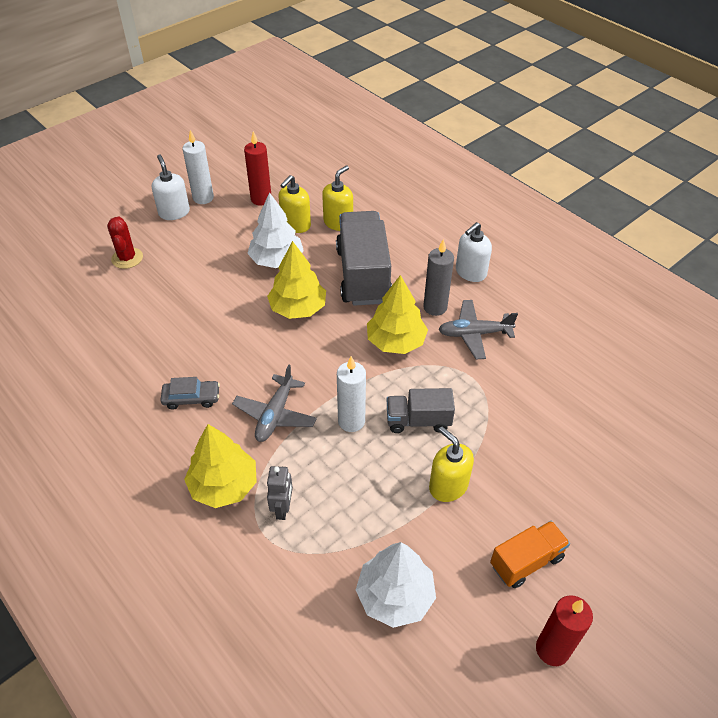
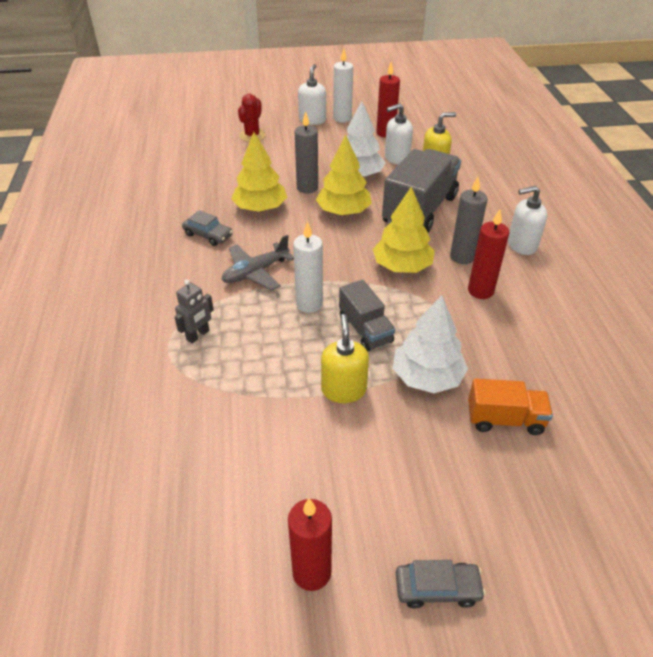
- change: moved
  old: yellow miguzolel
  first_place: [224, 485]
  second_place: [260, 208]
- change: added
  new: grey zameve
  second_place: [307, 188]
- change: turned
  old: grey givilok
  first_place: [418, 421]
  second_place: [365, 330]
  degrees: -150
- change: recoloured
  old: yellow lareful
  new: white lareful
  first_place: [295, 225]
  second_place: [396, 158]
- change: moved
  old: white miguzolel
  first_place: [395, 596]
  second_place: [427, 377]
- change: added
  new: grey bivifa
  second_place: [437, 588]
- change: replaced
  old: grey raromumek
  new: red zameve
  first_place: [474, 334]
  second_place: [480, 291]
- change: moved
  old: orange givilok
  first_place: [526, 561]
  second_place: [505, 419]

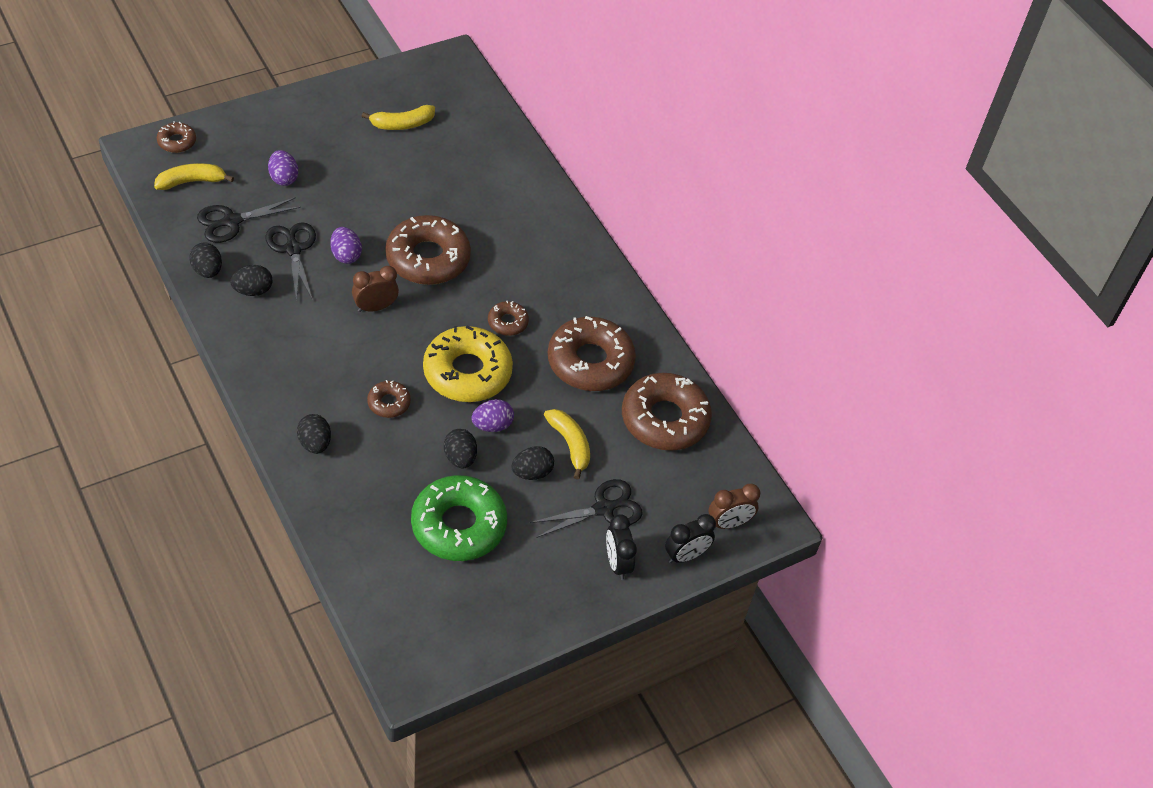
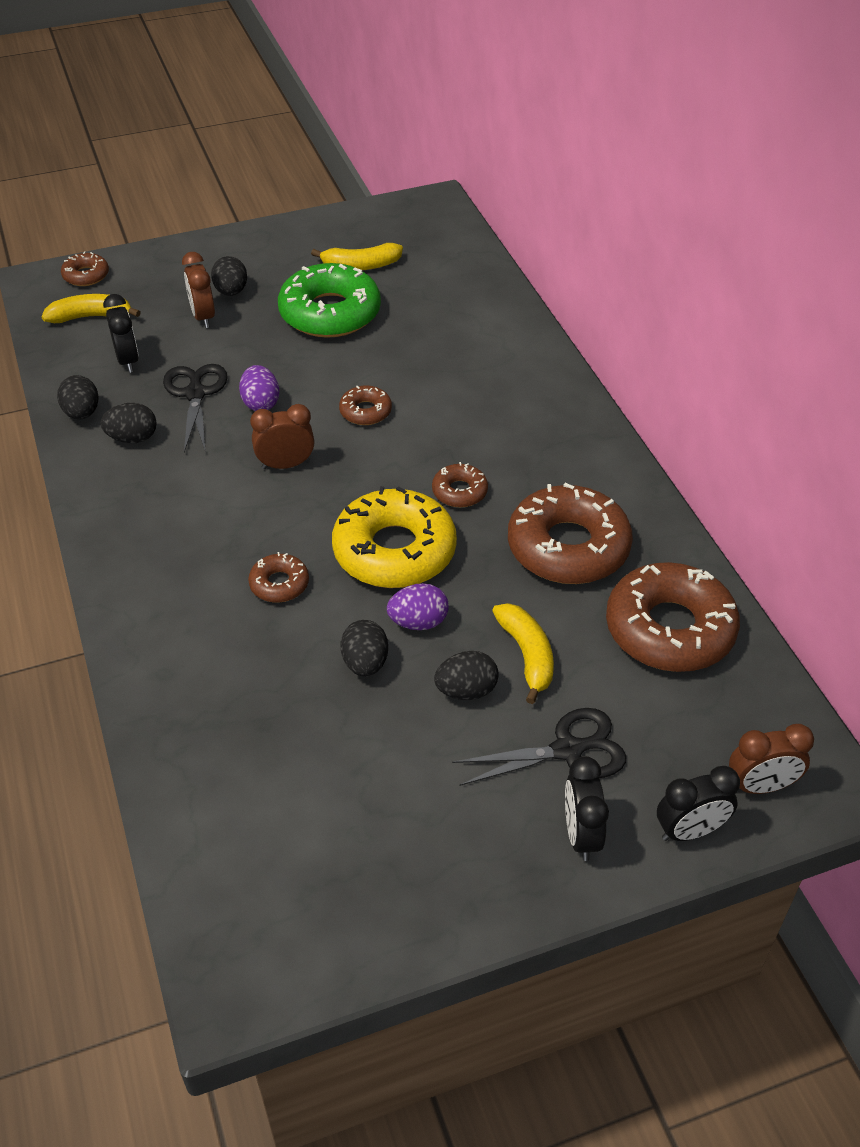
- change: replaced
  old: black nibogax
  new: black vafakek
  first_place: [232, 221]
  second_place: [128, 360]
- change: replaced
  old: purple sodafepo
  new: brown vafakek
  first_place: [283, 178]
  second_place: [203, 317]
- change: moved
  old: black sodafepo
  first_place: [315, 443]
  second_place: [231, 292]
- change: moved
  old: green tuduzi
  first_place: [458, 525]
  second_place: [330, 313]
- change: resized
  old: brown tuduzi
  first_place: [428, 258]
  second_place: [365, 411]
  factor: 0.47

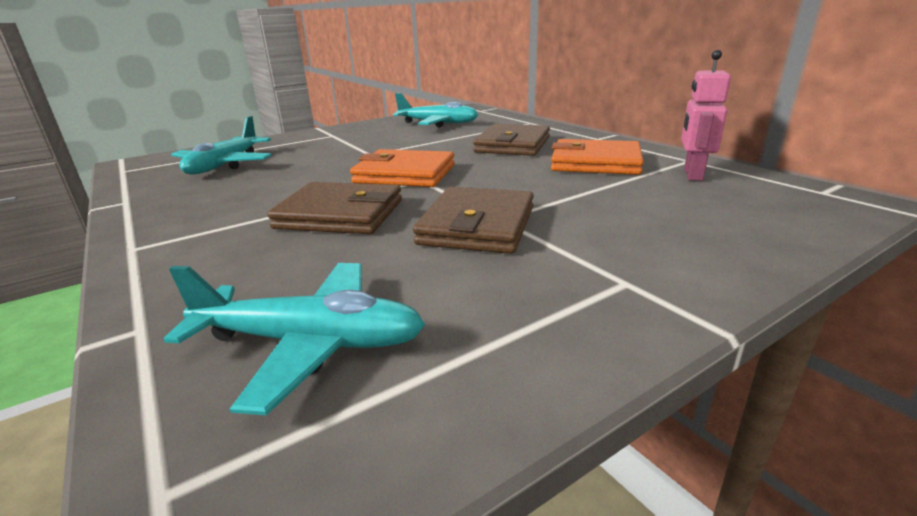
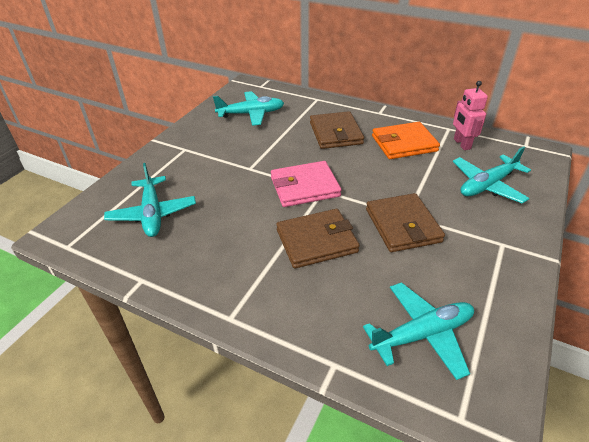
- change: recoloured
  old: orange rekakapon
  new: pink rekakapon
  first_place: [405, 174]
  second_place: [304, 187]
- change: added
  new: turquoise raromumek
  second_place: [487, 185]

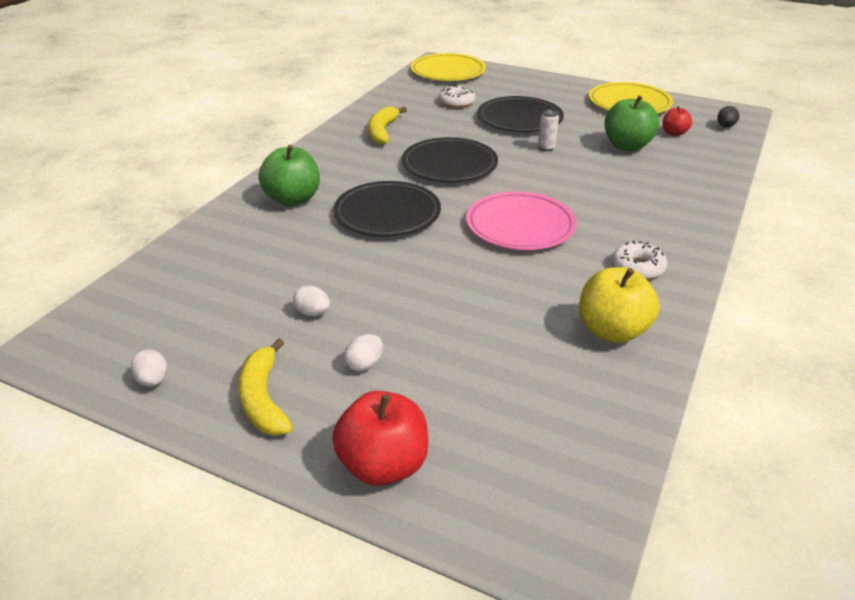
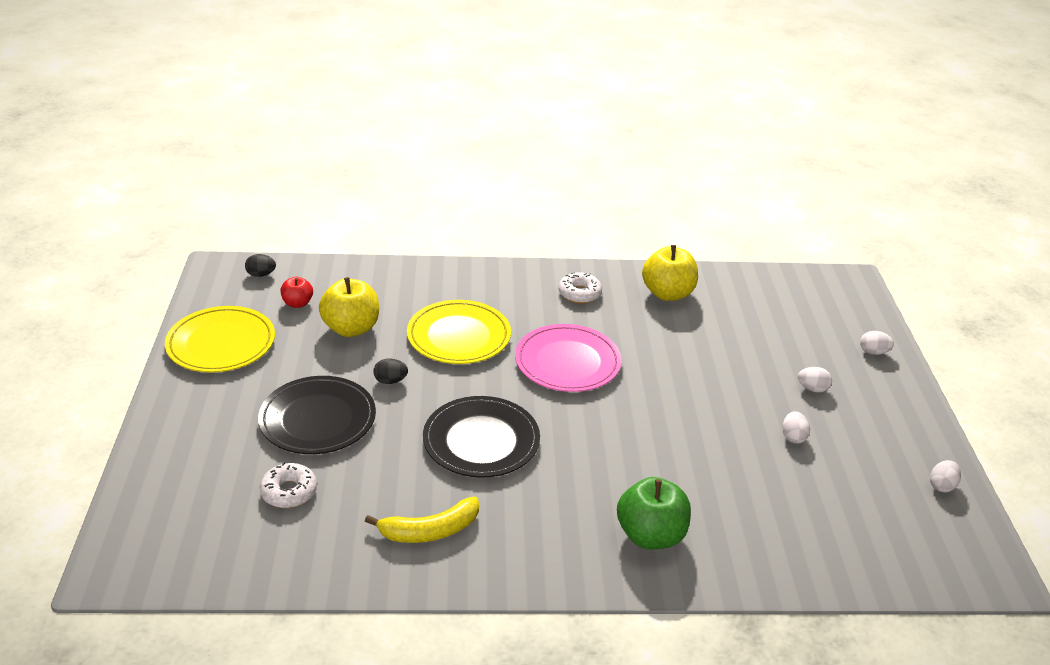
- change: recoloured
  old: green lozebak
  new: yellow lozebak
  first_place: [627, 146]
  second_place: [351, 328]
- change: replaced
  old: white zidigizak
  new: black sodafepo
  first_place: [546, 148]
  second_place: [390, 381]
- change: moved
  old: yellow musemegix
  first_place: [448, 71]
  second_place: [459, 336]
- change: replaced
  old: red lozebak
  new: white sodafepo
  first_place: [383, 465]
  second_place: [873, 352]
- change: removed
  old: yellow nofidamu
  first_place: [263, 399]
- change: removed
  old: black musemegix
  first_place: [387, 213]

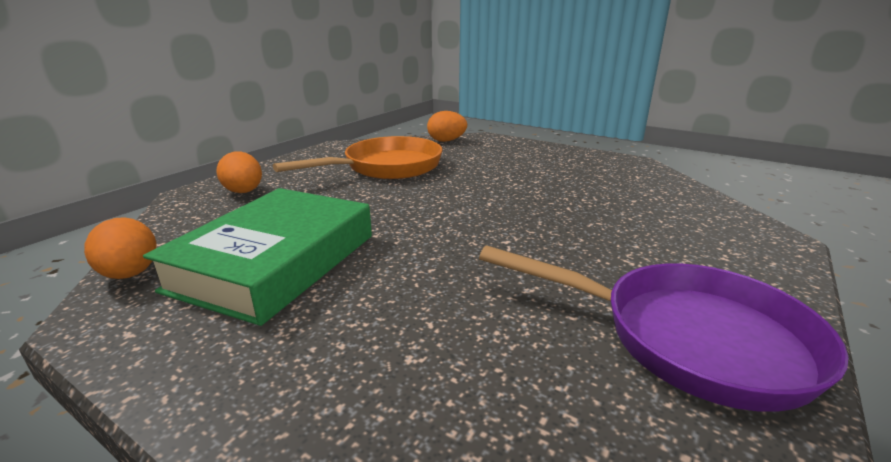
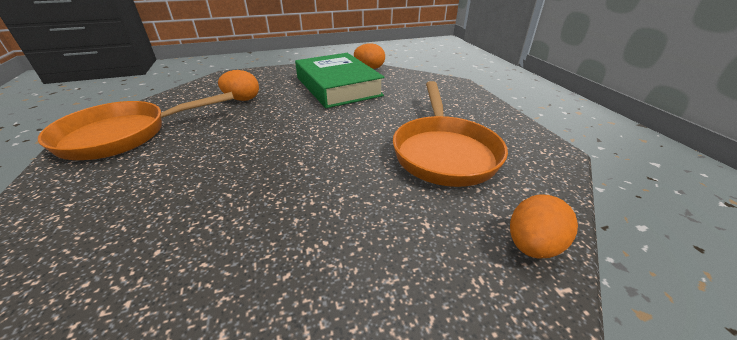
- change: recoloured
  old: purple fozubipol
  new: orange fozubipol
  first_place: [687, 338]
  second_place: [124, 135]
- change: moved
  old: orange sodafepo
  first_place: [244, 192]
  second_place: [242, 99]

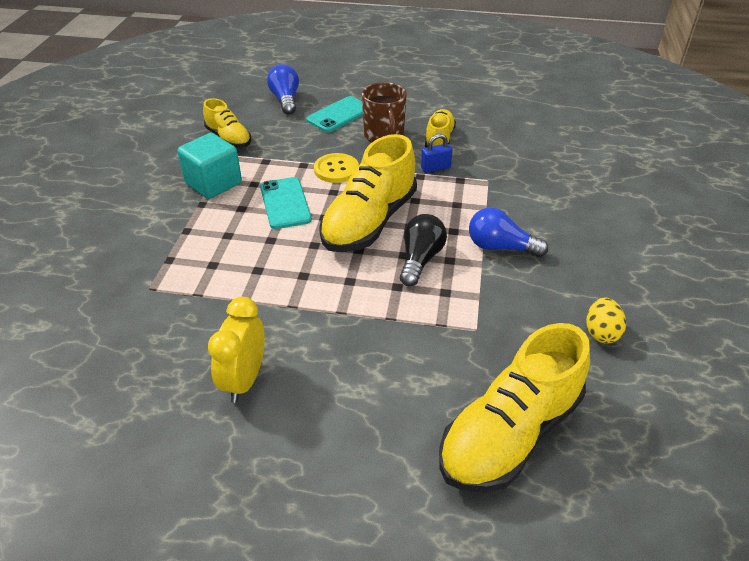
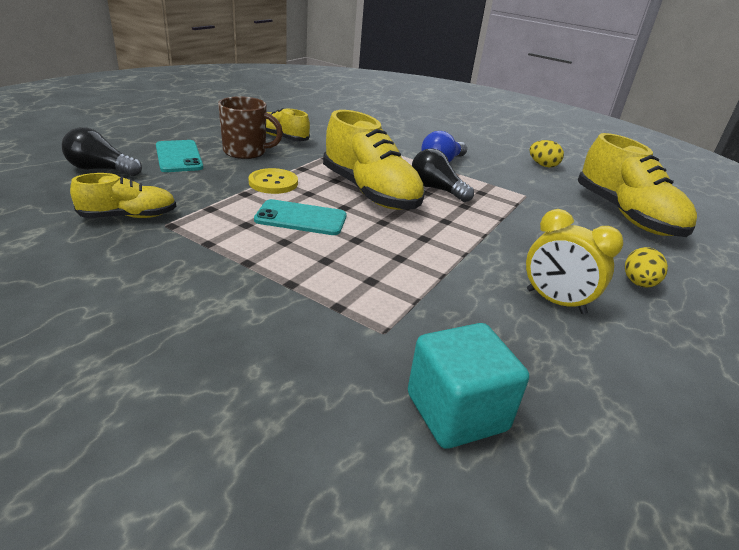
- change: recoloured
  old: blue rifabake
  new: black rifabake
  first_place: [285, 100]
  second_place: [101, 169]
- change: moved
  old: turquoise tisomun
  first_place: [213, 183]
  second_place: [456, 412]
- change: added
  new: yellow sodafepo
  second_place: [638, 283]
- change: removed
  old: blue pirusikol
  first_place: [435, 168]

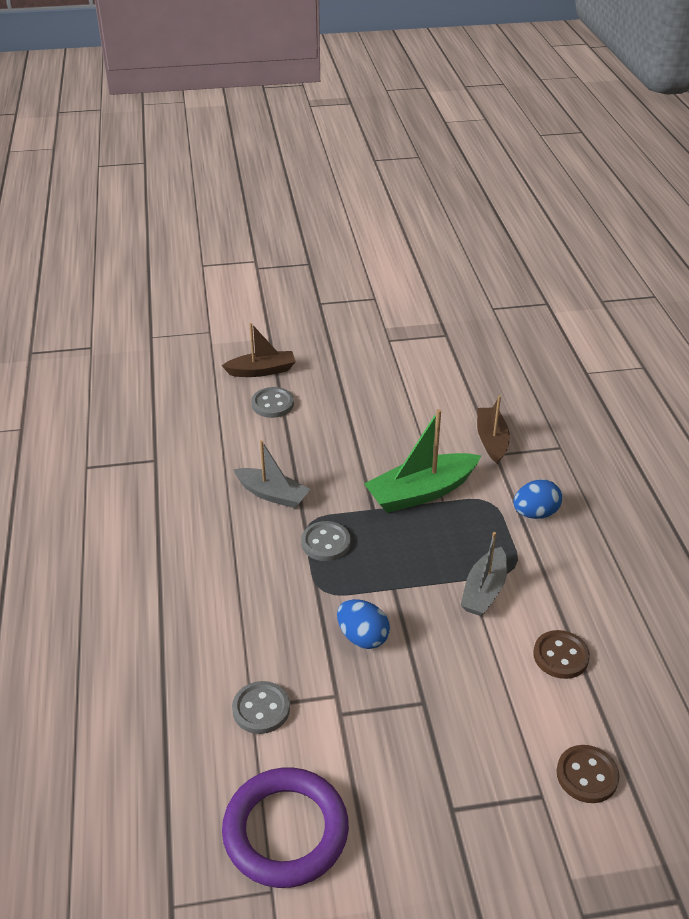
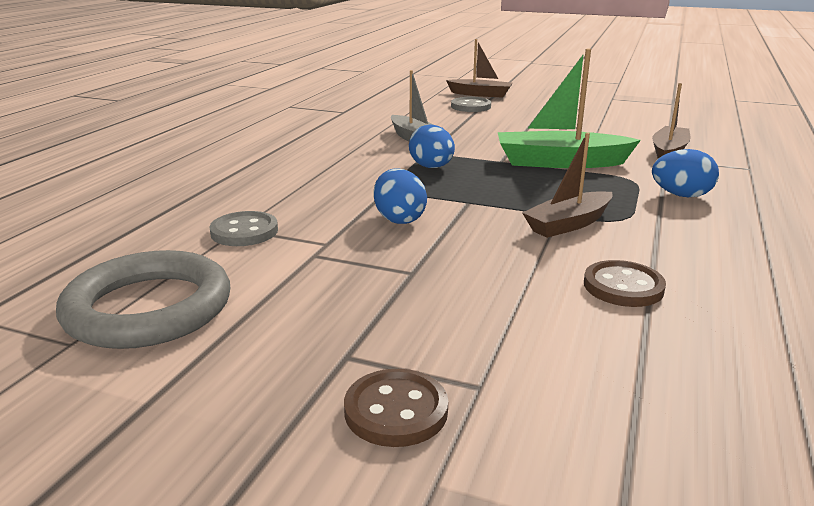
- change: recoloured
  old: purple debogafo
  new: grey debogafo
  first_place: [285, 831]
  second_place: [148, 308]
- change: moved
  old: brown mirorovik
  first_place: [587, 775]
  second_place: [396, 410]
- change: replaced
  old: grey mirorovik
  new: blue sodafepo
  first_place: [325, 543]
  second_place: [431, 167]
- change: recoloured
  old: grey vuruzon
  new: brown vuruzon
  first_place: [484, 591]
  second_place: [568, 224]

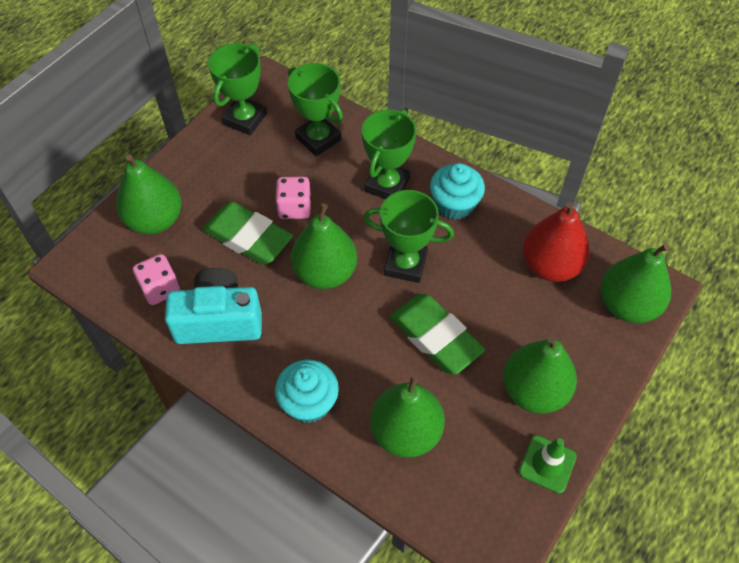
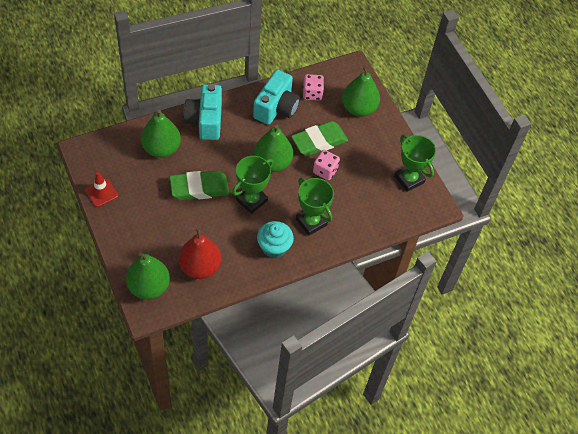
- change: recoloured
  old: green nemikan
  new: red nemikan
  first_place: [547, 464]
  second_place: [101, 193]
- change: replaced
  old: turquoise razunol
  new: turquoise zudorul
  first_place: [309, 402]
  second_place: [205, 121]
- change: removed
  old: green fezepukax
  first_place: [318, 139]
- change: removed
  old: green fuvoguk
  first_place: [534, 390]

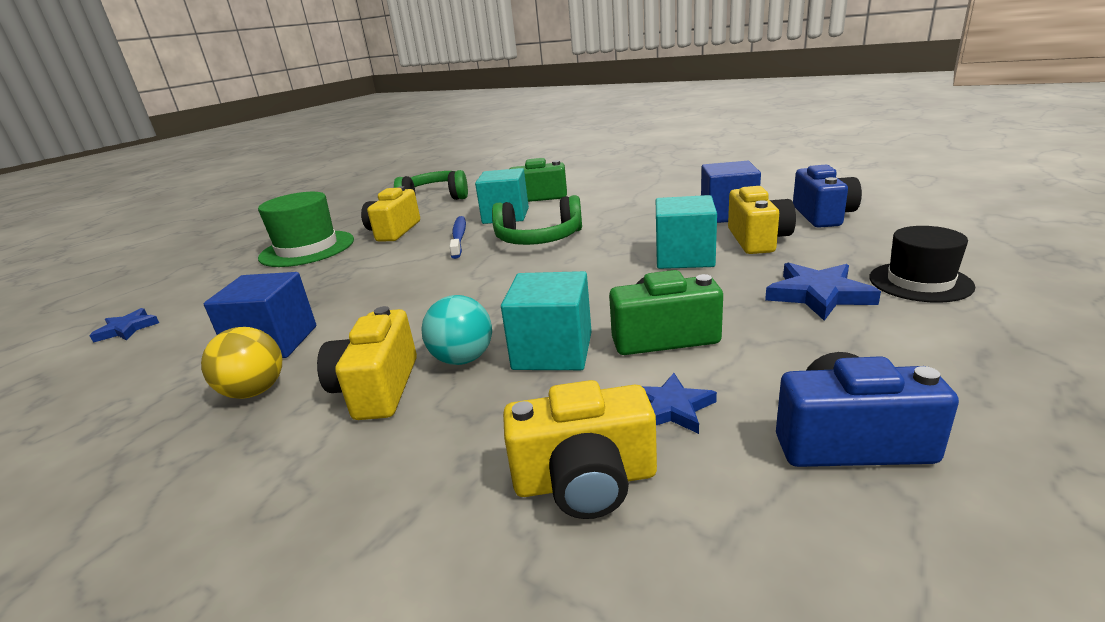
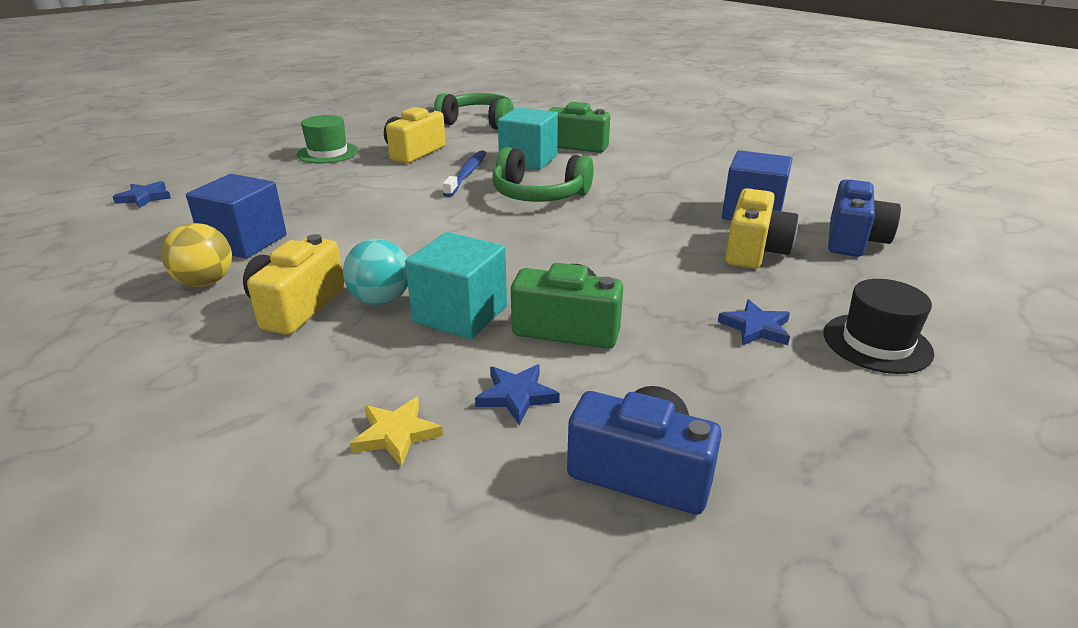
- change: resized
  old: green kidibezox
  first_place: [307, 249]
  second_place: [328, 153]
  factor: 0.66
- change: replaced
  old: yellow zudorul
  new: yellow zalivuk
  first_place: [585, 481]
  second_place: [396, 434]
- change: resized
  old: blue zalivuk
  first_place: [818, 295]
  second_place: [755, 328]
  factor: 0.65
- change: removed
  old: turquoise tisomun
  first_place: [684, 257]

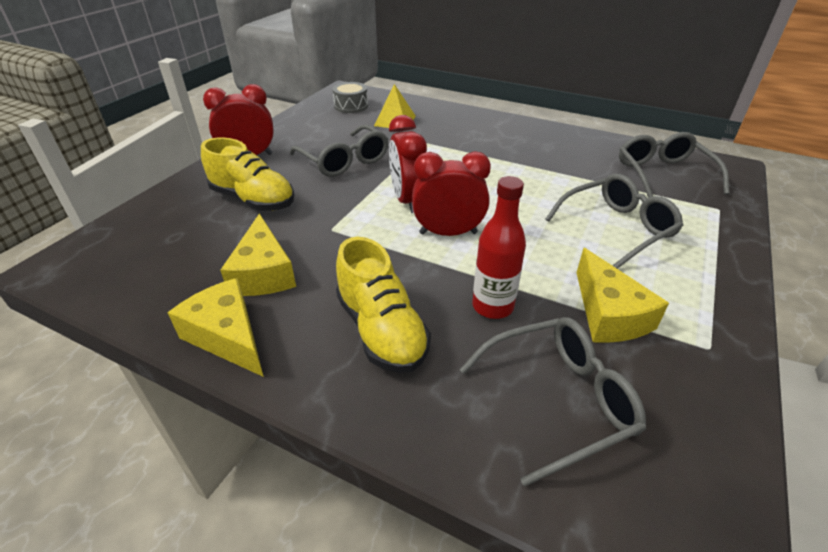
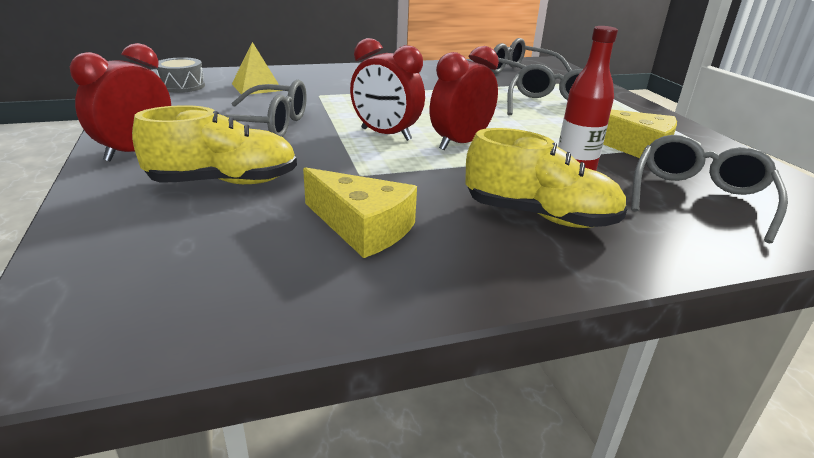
- change: removed
  old: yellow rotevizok
  first_place: [227, 336]

